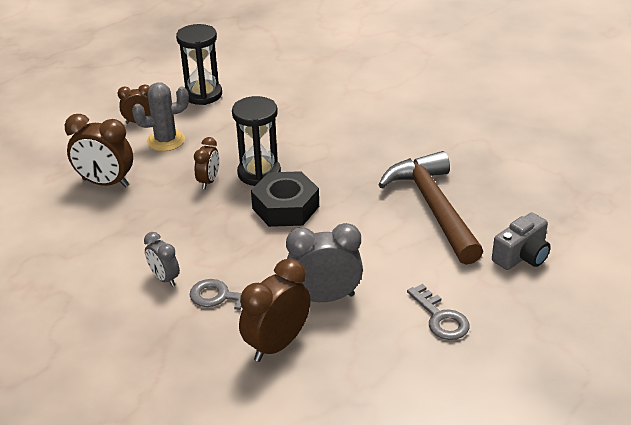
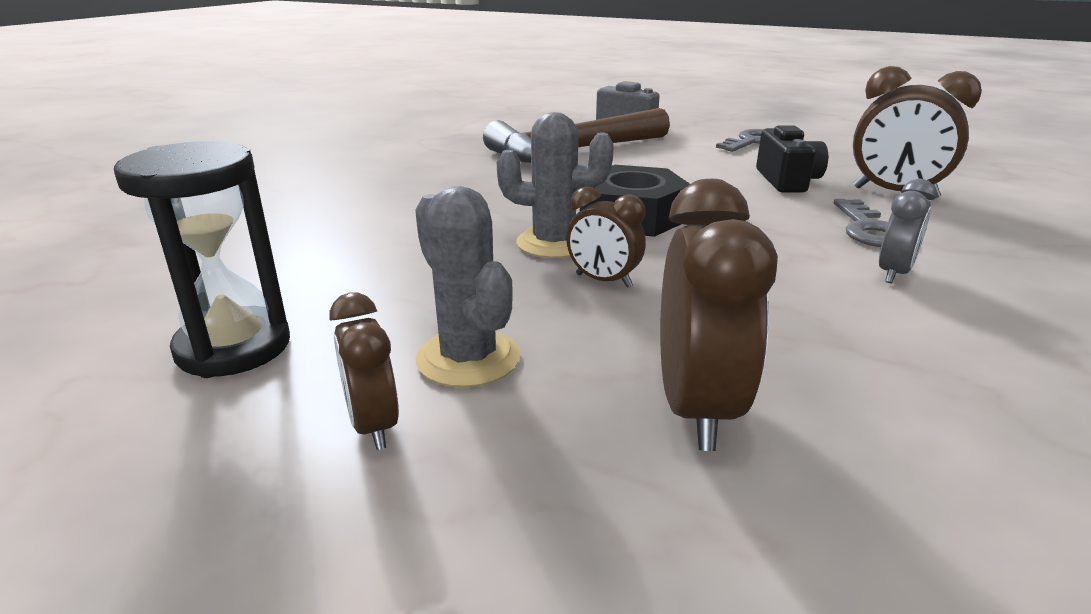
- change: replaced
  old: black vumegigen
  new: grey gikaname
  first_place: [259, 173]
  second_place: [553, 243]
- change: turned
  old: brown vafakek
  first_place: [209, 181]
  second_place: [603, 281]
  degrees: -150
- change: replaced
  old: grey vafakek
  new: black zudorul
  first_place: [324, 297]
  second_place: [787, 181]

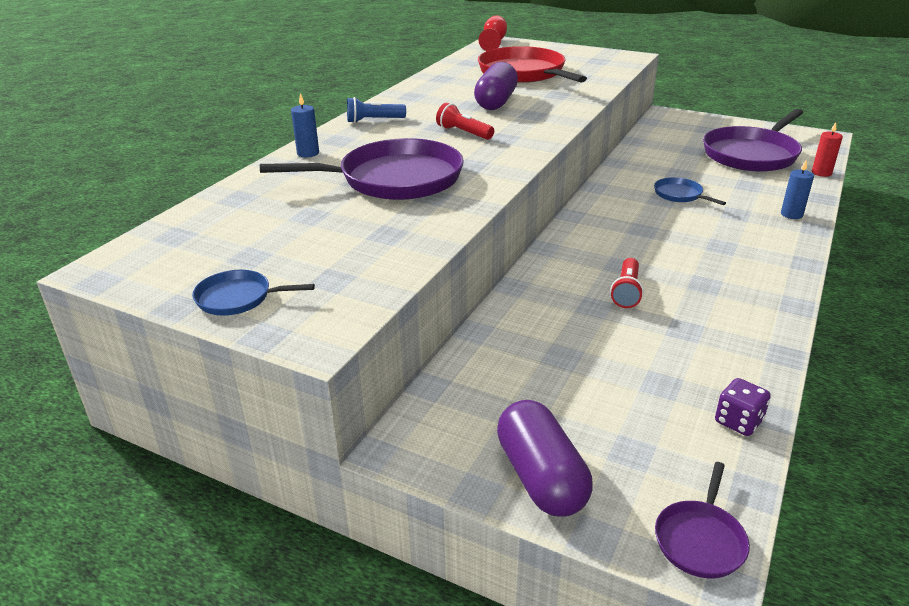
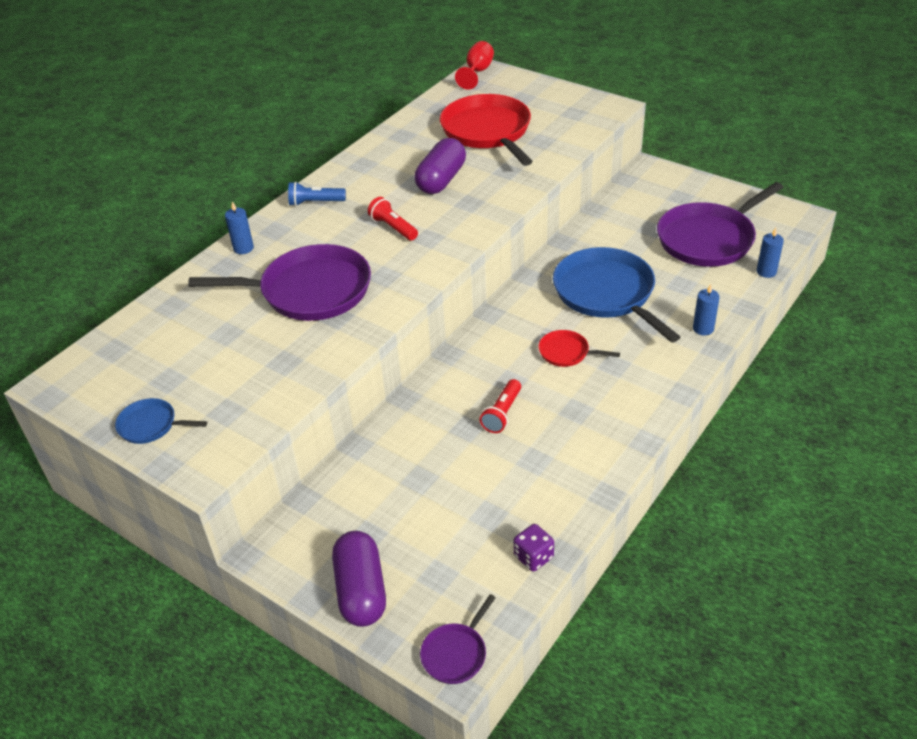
- change: added
  new: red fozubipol
  second_place: [566, 352]
- change: resized
  old: blue fozubipol
  first_place: [680, 195]
  second_place: [607, 293]
  factor: 2.15
- change: recoloured
  old: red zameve
  new: blue zameve
  first_place: [821, 173]
  second_place: [766, 272]

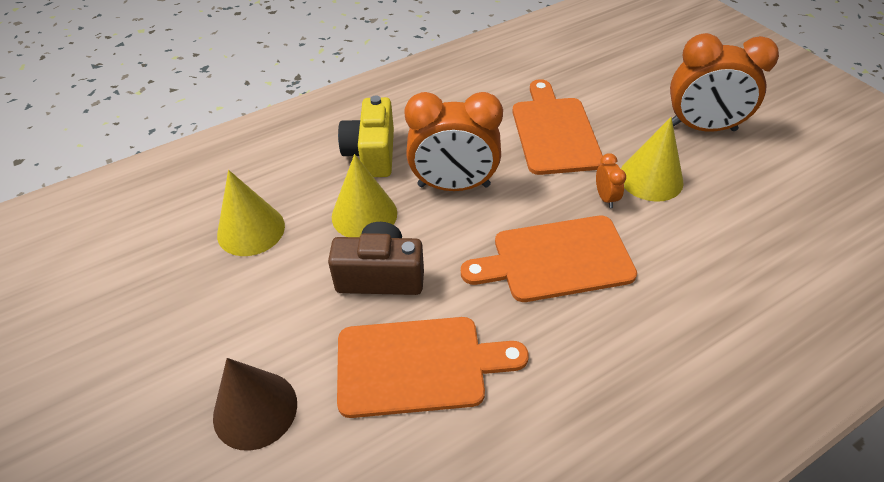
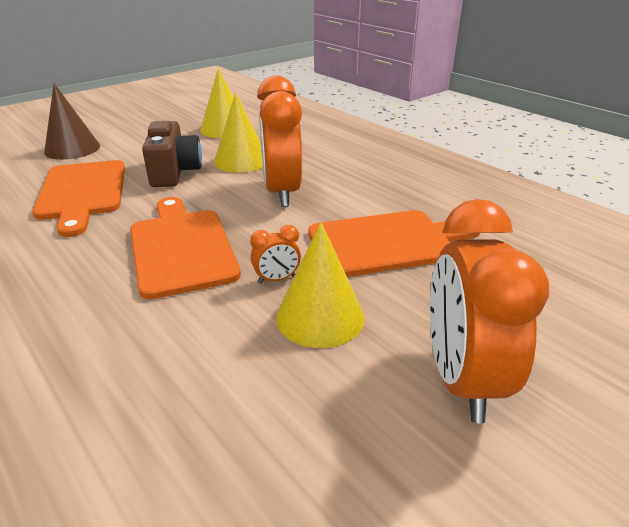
- change: removed
  old: yellow zudorul
  first_place: [372, 154]

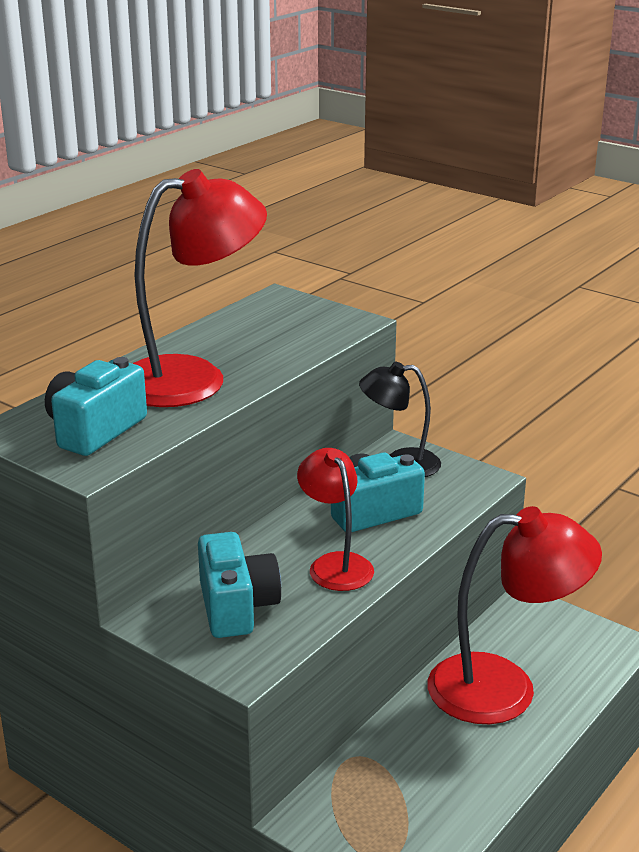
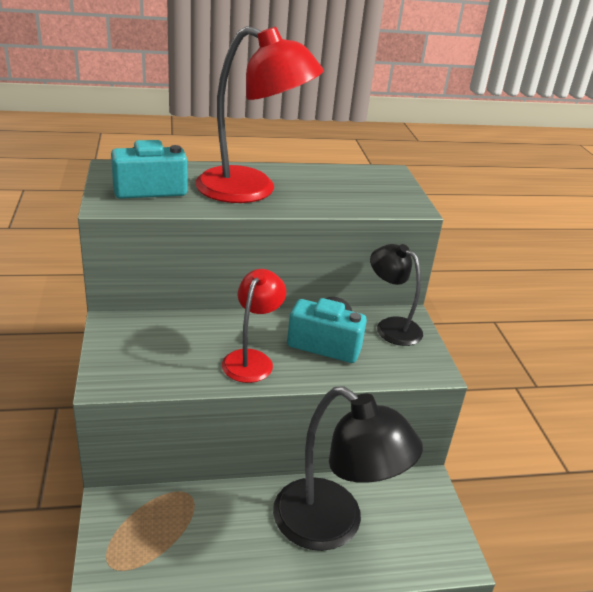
- change: recoloured
  old: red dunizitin
  new: black dunizitin
  first_place: [504, 688]
  second_place: [332, 525]
- change: removed
  old: turquoise zudorul
  first_place: [237, 607]

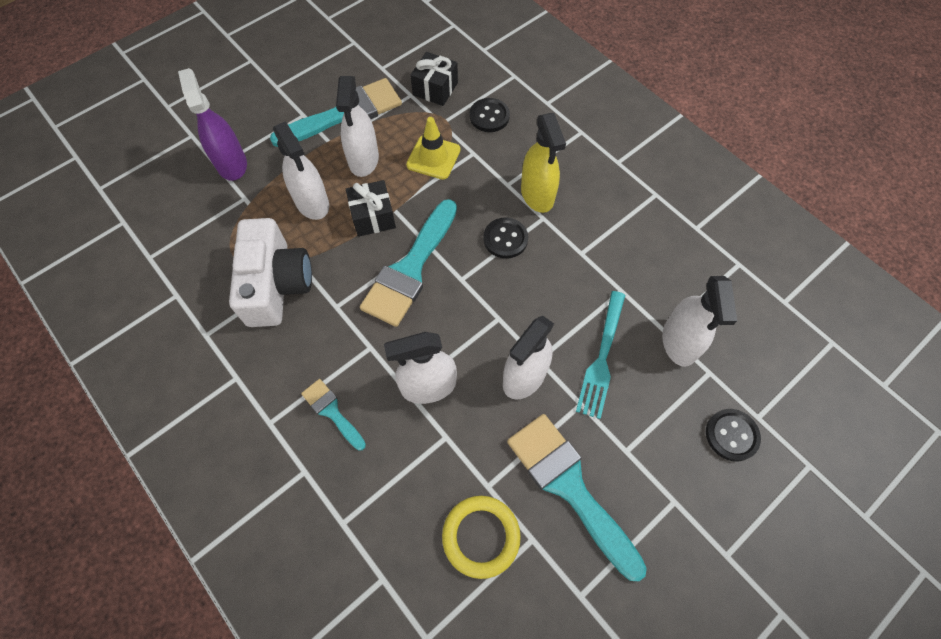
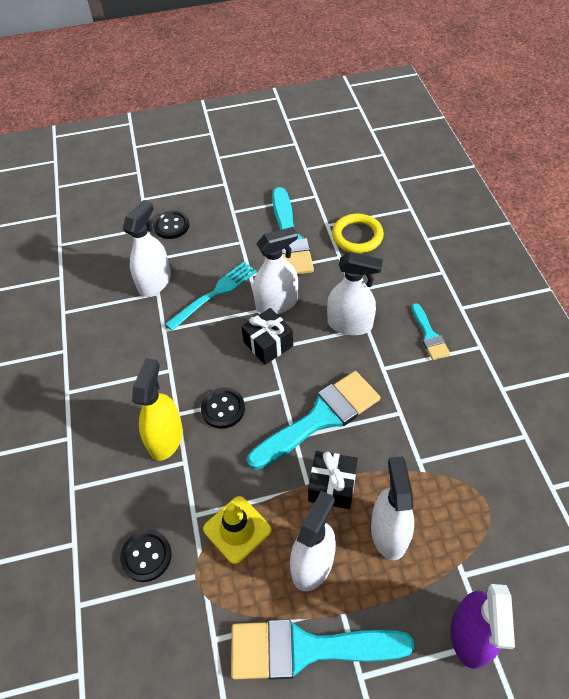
- change: moved
  old: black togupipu
  first_place: [435, 89]
  second_place: [268, 344]
- change: removed
  old: white zudorul
  first_place: [276, 284]

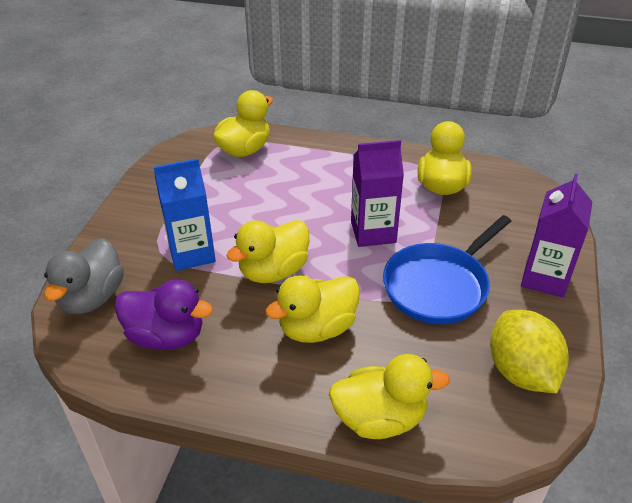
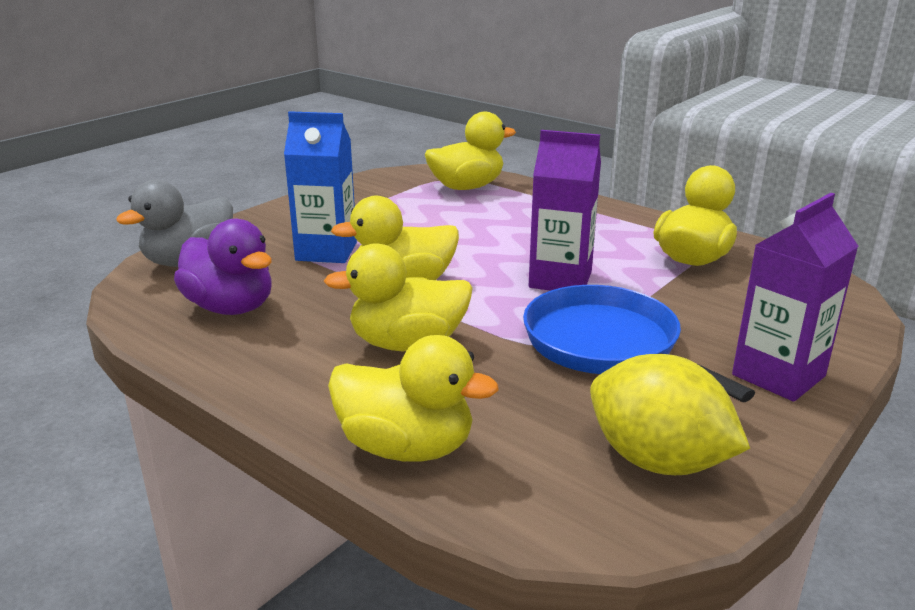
- change: turned
  old: blue fozubipol
  first_place: [439, 286]
  second_place: [607, 345]
  degrees: 75
- change: turned
  old: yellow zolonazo
  first_place: [521, 372]
  second_place: [657, 460]
  degrees: -60

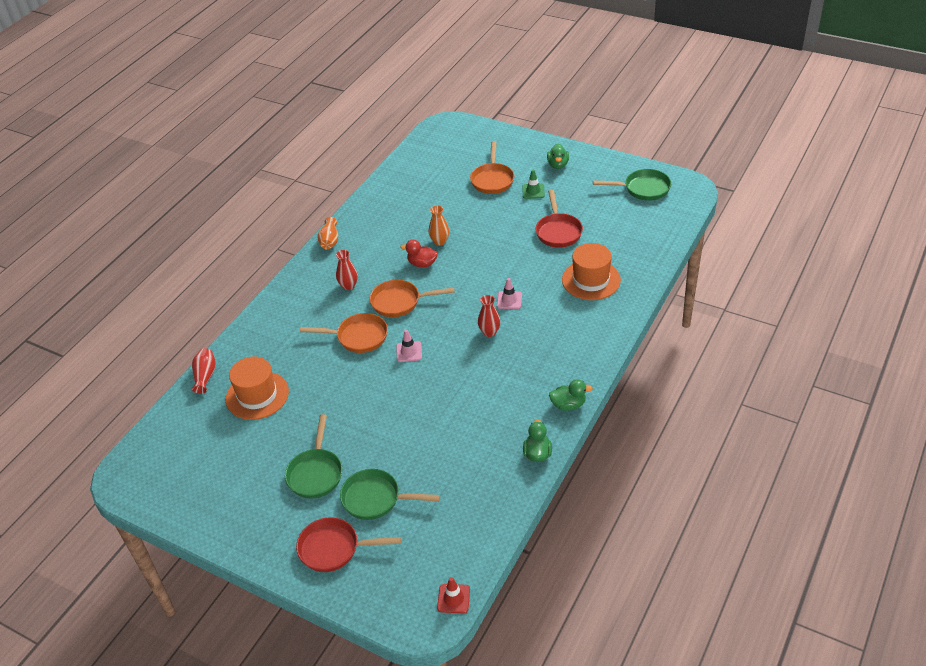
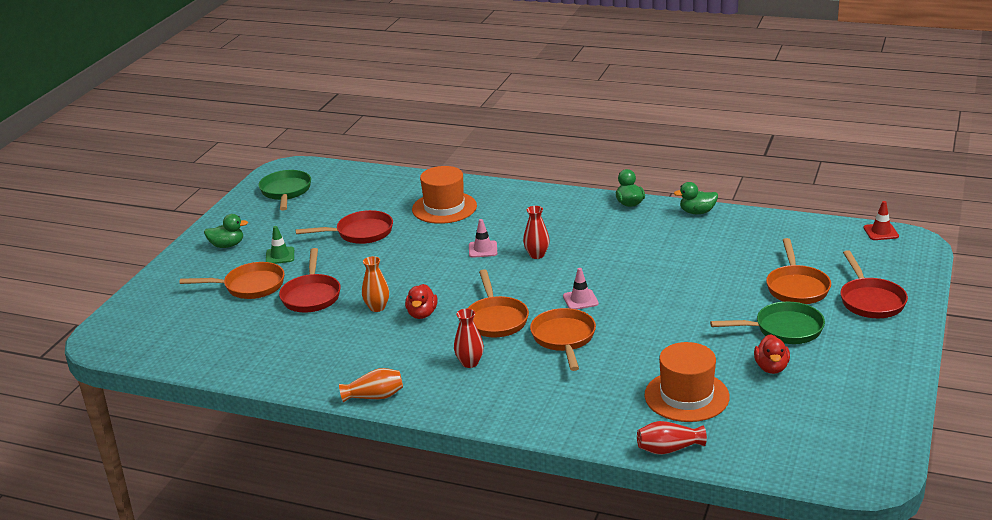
- change: added
  new: red fozubipol
  second_place: [311, 295]
- change: added
  new: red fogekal
  second_place: [771, 368]
- change: recoloured
  old: green fozubipol
  new: orange fozubipol
  first_place: [376, 499]
  second_place: [796, 287]

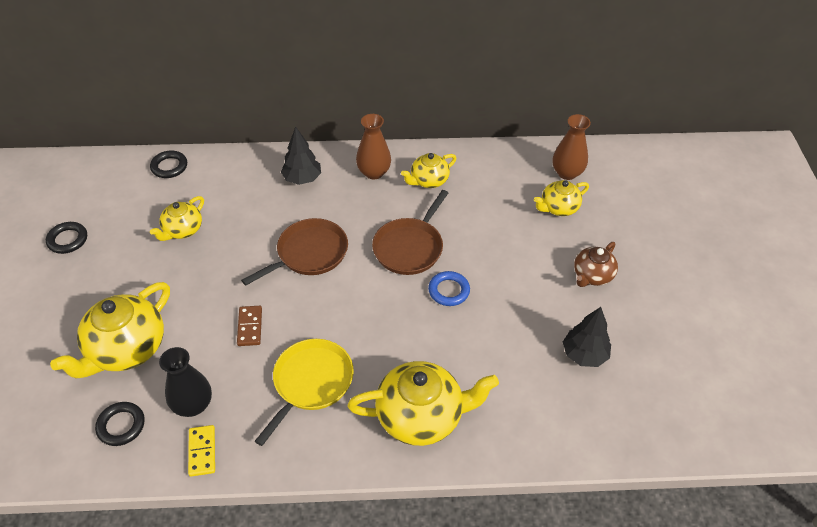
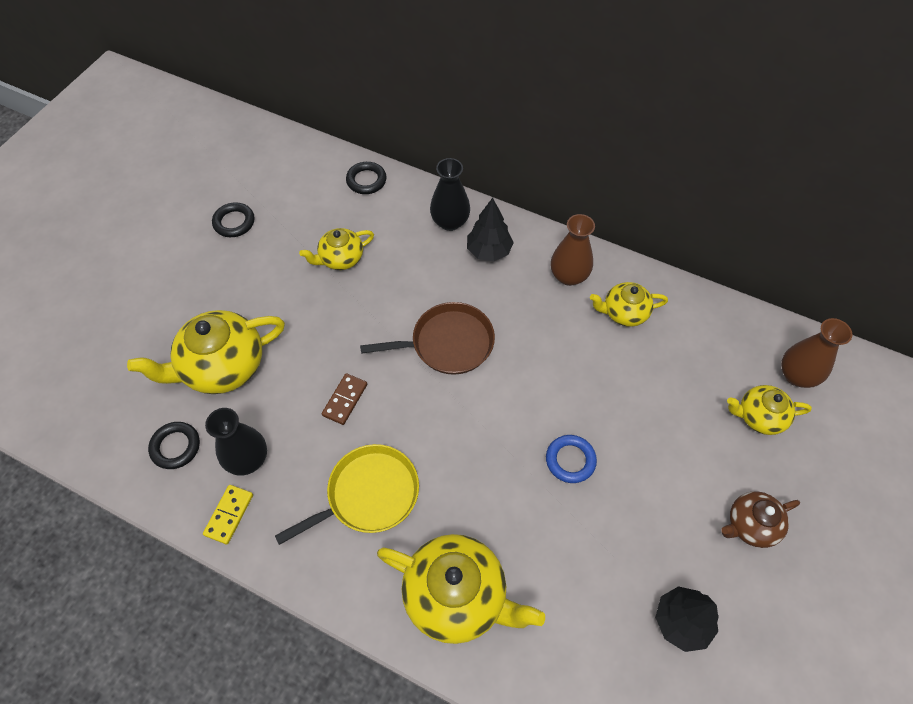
- change: added
  new: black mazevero
  second_place: [450, 222]
- change: removed
  old: brown fozubipol
  first_place: [410, 247]

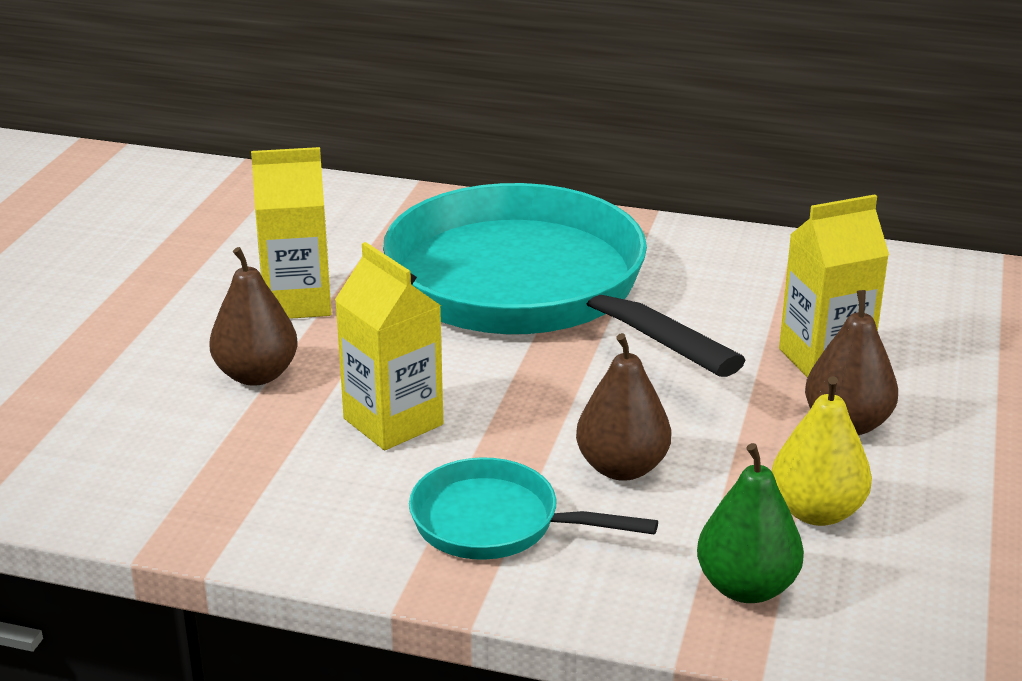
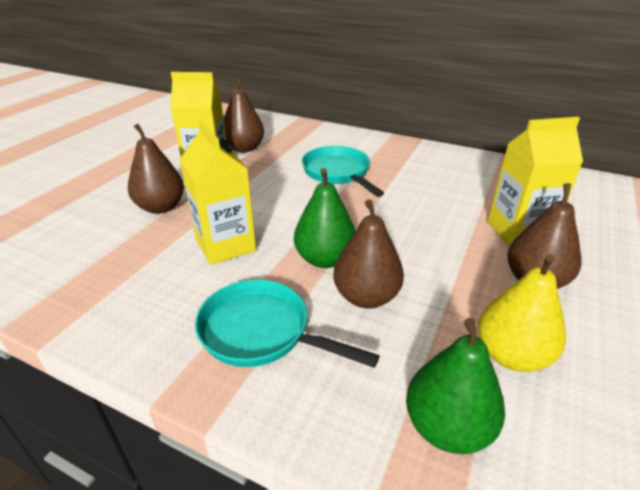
- change: added
  new: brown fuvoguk
  second_place: [244, 148]
- change: added
  new: green fuvoguk
  second_place: [324, 259]
- change: resized
  old: turquoise fozubipol
  first_place: [528, 289]
  second_place: [338, 173]
  factor: 0.45

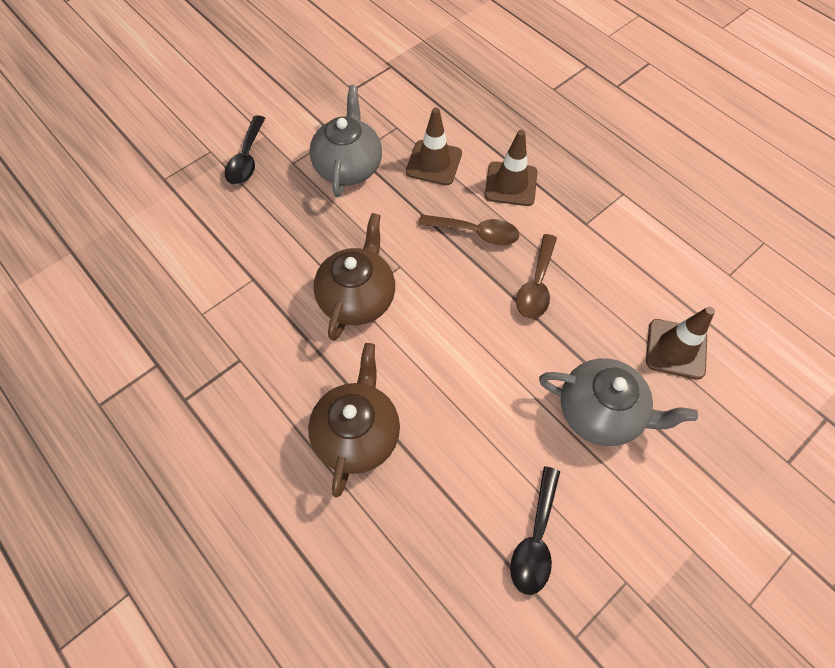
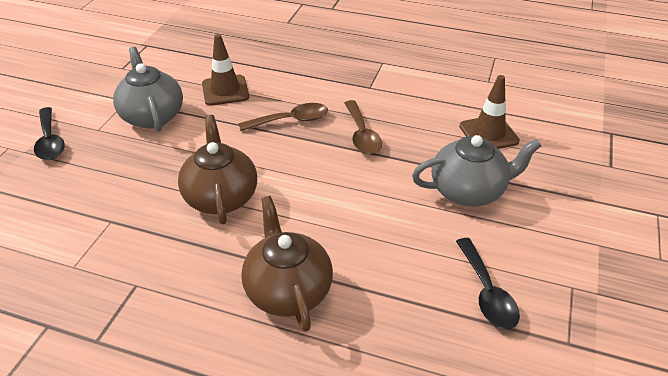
- change: removed
  old: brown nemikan
  first_place: [510, 184]

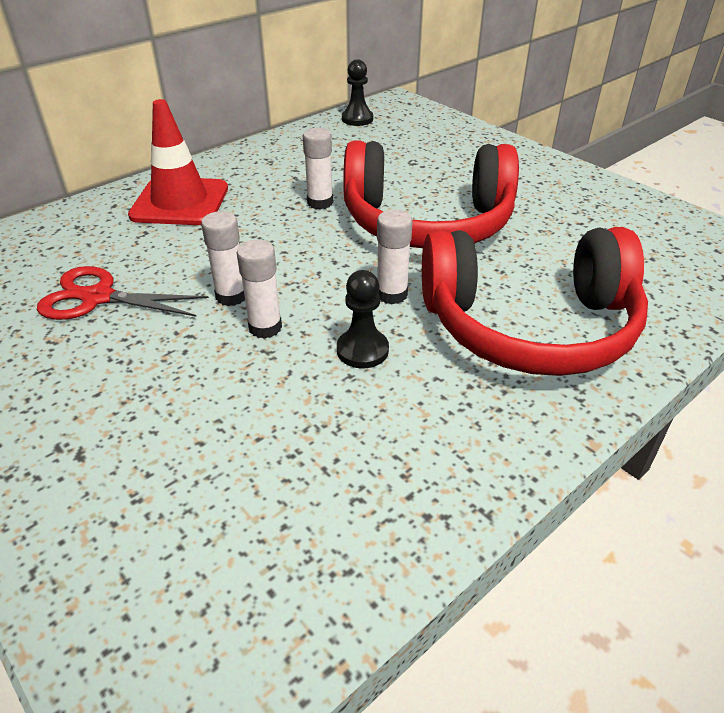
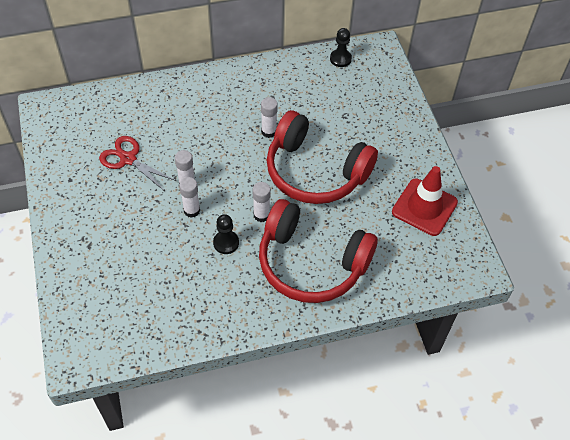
- change: moved
  old: red nemikan
  first_place: [180, 202]
  second_place: [424, 207]

